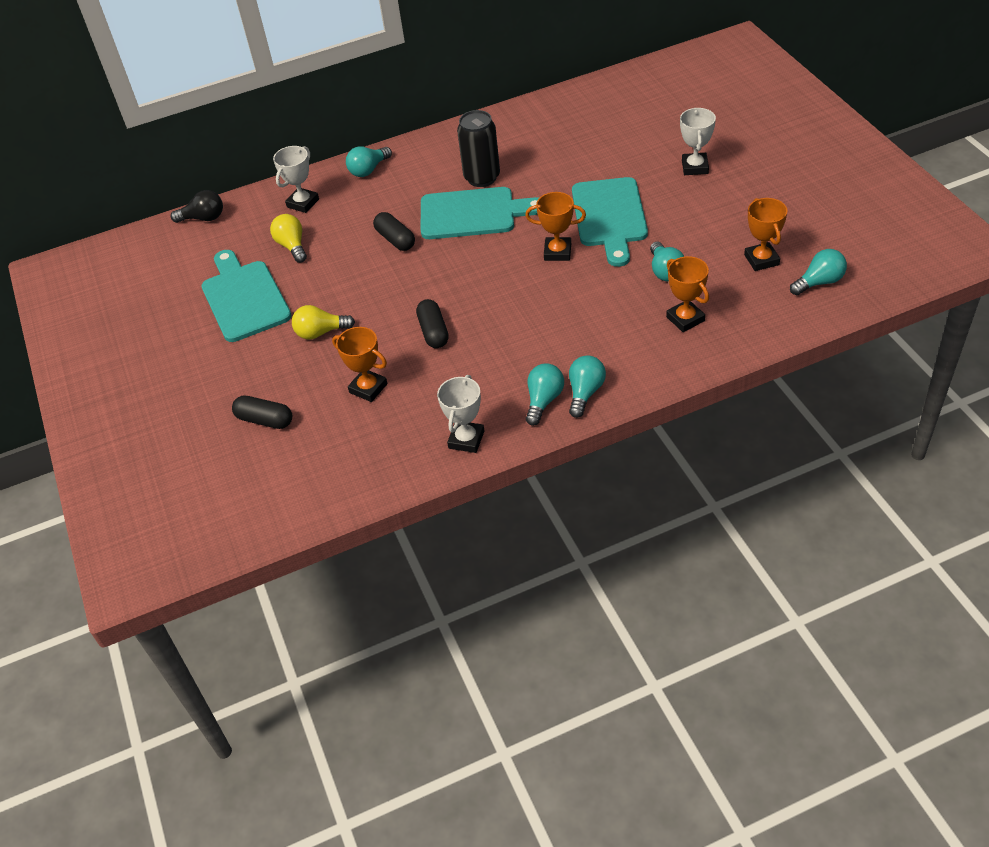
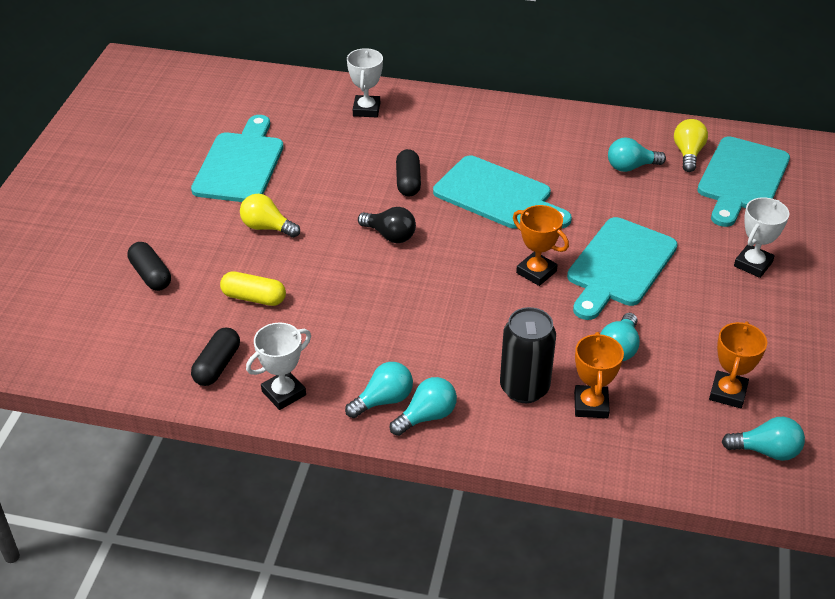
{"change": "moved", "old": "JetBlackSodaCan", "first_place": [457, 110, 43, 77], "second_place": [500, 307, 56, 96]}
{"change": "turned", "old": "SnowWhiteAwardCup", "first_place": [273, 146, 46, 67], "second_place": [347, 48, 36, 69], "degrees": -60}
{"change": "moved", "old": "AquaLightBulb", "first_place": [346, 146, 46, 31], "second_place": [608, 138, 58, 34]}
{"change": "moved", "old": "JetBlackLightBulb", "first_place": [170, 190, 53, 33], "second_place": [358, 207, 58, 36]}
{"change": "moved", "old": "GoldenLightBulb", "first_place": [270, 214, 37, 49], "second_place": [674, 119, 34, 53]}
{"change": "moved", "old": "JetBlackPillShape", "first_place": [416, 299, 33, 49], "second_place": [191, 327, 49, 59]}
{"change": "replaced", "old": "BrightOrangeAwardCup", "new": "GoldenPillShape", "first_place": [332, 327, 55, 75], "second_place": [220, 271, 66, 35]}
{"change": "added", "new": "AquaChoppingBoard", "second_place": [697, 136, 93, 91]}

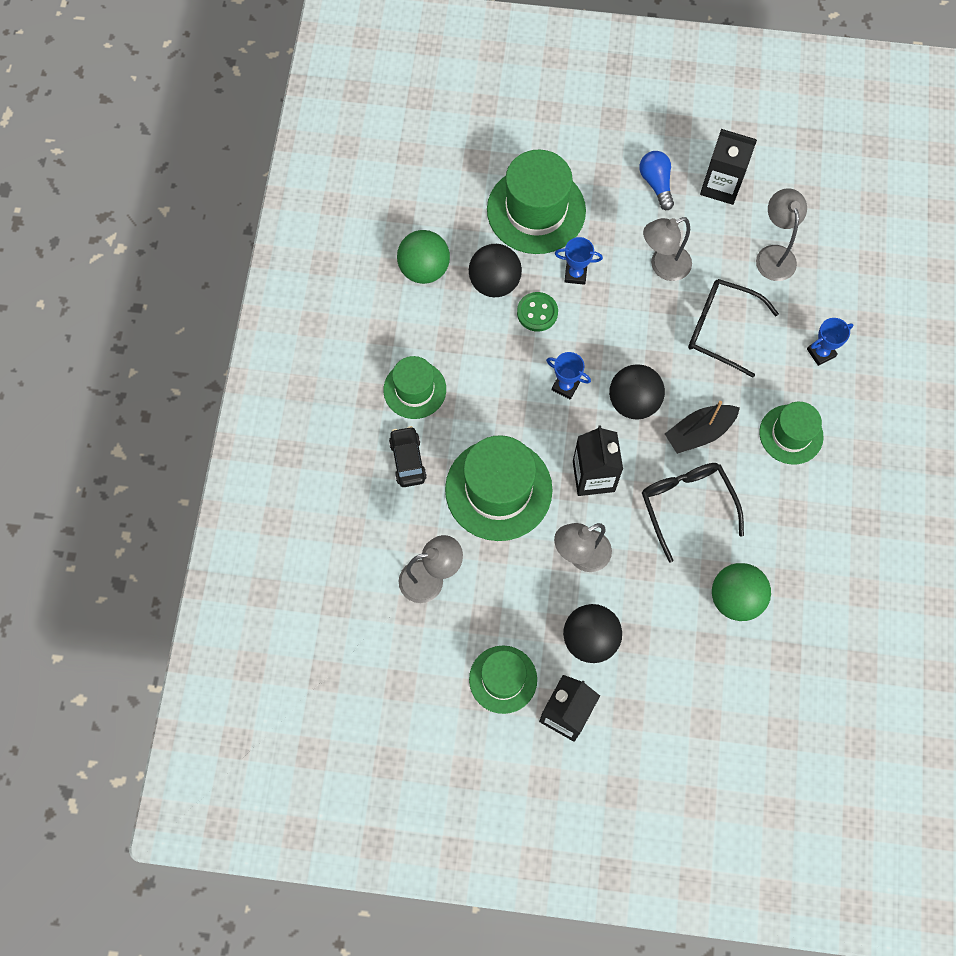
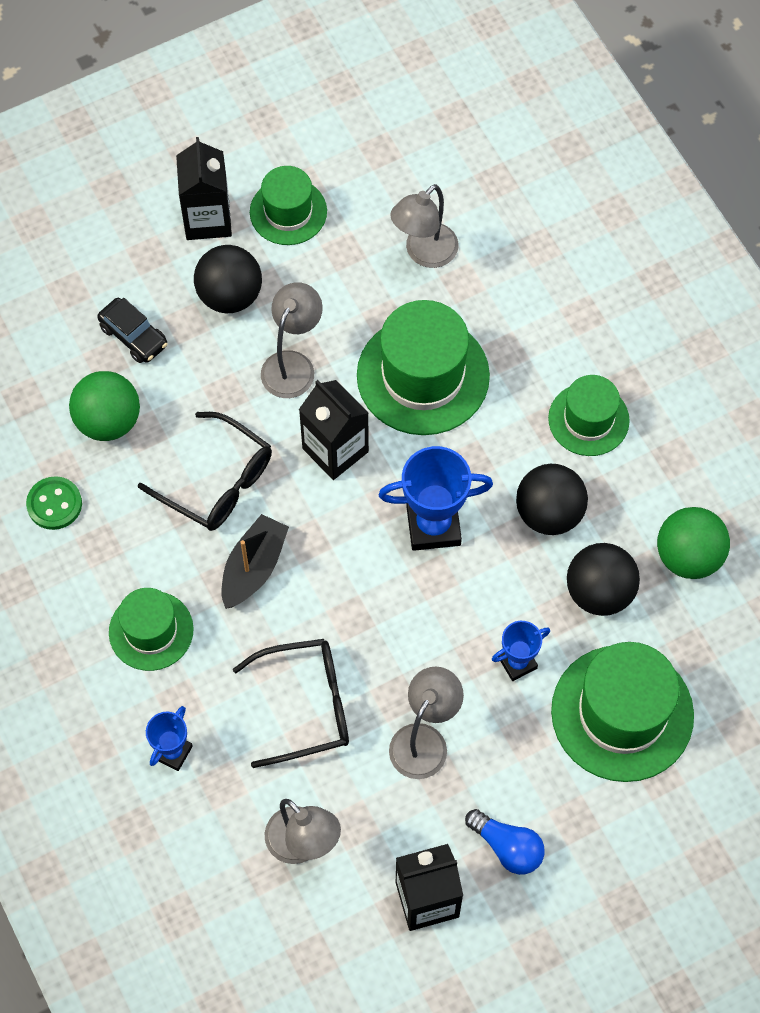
{"change": "moved", "old": "LeafGreenShirtButton", "first_place": [517, 292, 41, 40], "second_place": [26, 476, 56, 54]}
{"change": "resized", "old": "BlueAwardCup", "first_place": [546, 352, 45, 47], "second_place": [379, 446, 114, 105], "factor": 1.74}
{"change": "moved", "old": "JetBlackSphere", "first_place": [609, 364, 56, 56], "second_place": [516, 464, 72, 71]}
{"change": "moved", "old": "JetBlackCar", "first_place": [389, 426, 38, 61], "second_place": [97, 298, 71, 65]}

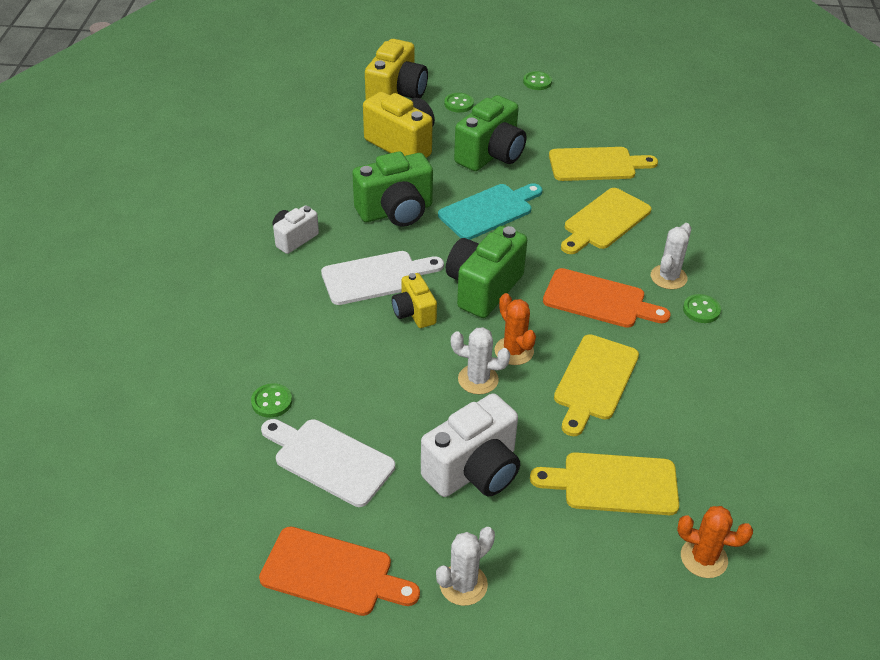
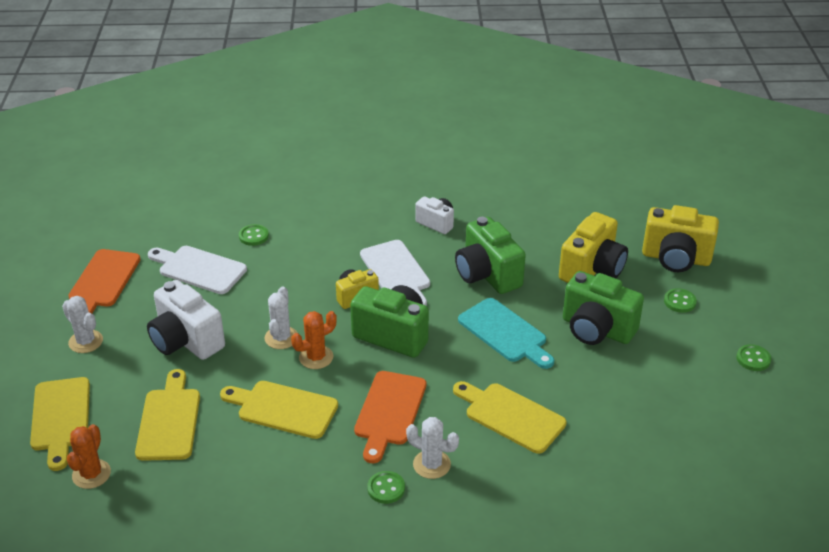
{"change": "moved", "old": "GoldenChoppingBoard", "first_place": [549, 147, 109, 34], "second_place": [30, 377, 60, 94]}
{"change": "turned", "old": "SnowWhiteChoppingBoard", "first_place": [261, 419, 134, 88], "second_place": [148, 246, 99, 48], "degrees": -90}

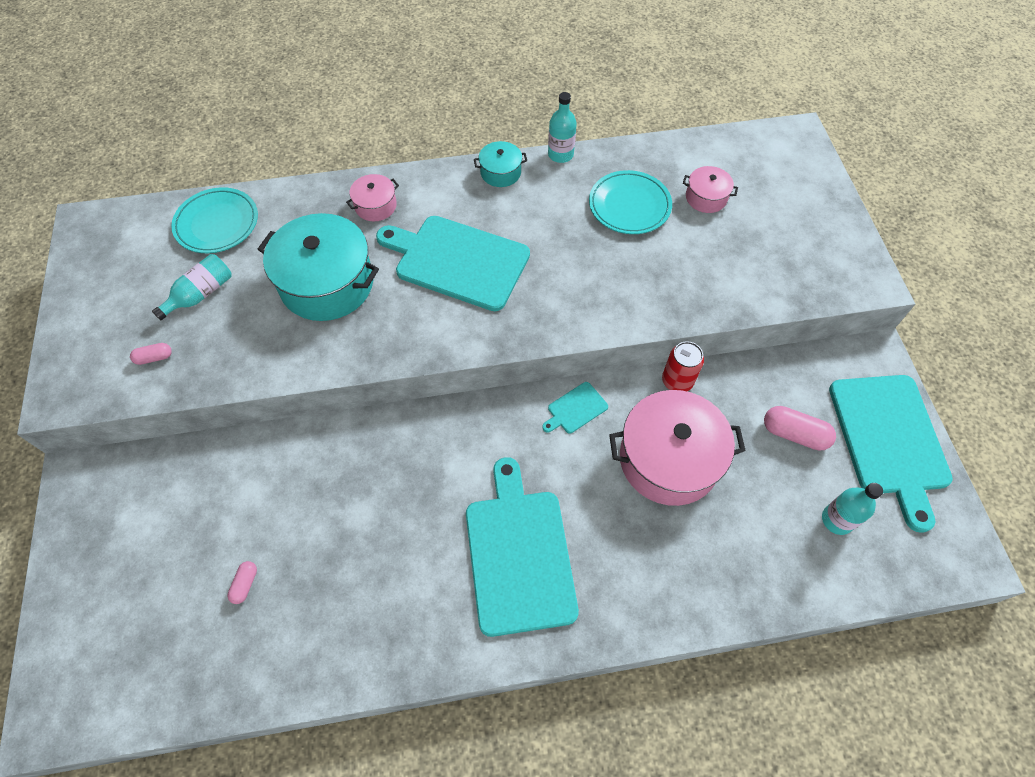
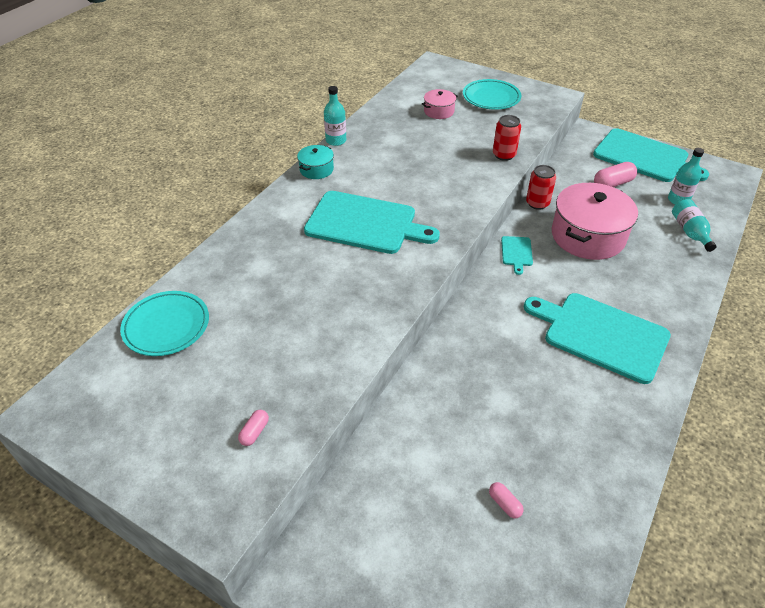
{"change": "moved", "old": "AquaDinnerPlate", "first_place": [589, 170, 83, 64], "second_place": [463, 79, 59, 31]}
{"change": "removed", "old": "PinkPot", "first_place": [346, 174, 53, 47]}
{"change": "removed", "old": "AquaPot", "first_place": [258, 213, 121, 108]}
{"change": "turned", "old": "AquaChoppingBoard", "first_place": [376, 216, 154, 95], "second_place": [304, 191, 136, 63], "degrees": -135}
{"change": "moved", "old": "AquaDrinkBottle", "first_place": [152, 254, 80, 66], "second_place": [672, 199, 44, 53]}
{"change": "added", "new": "ScarletSodaCan", "second_place": [493, 115, 28, 46]}

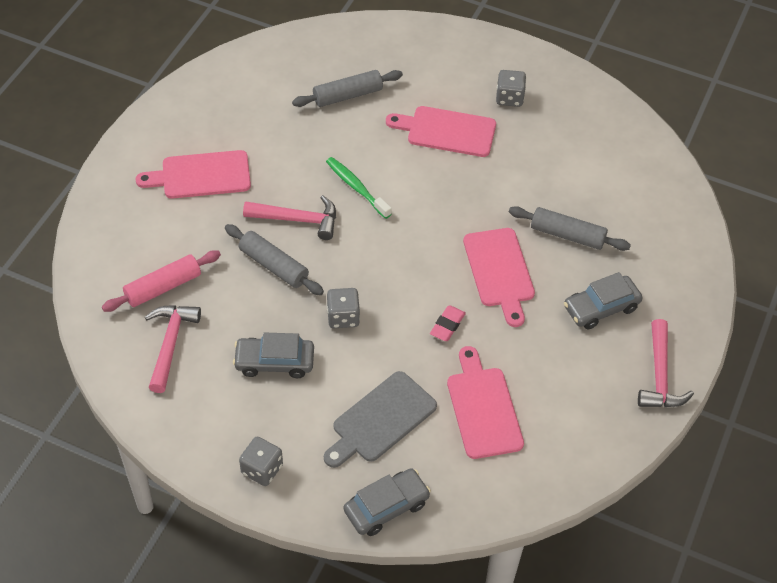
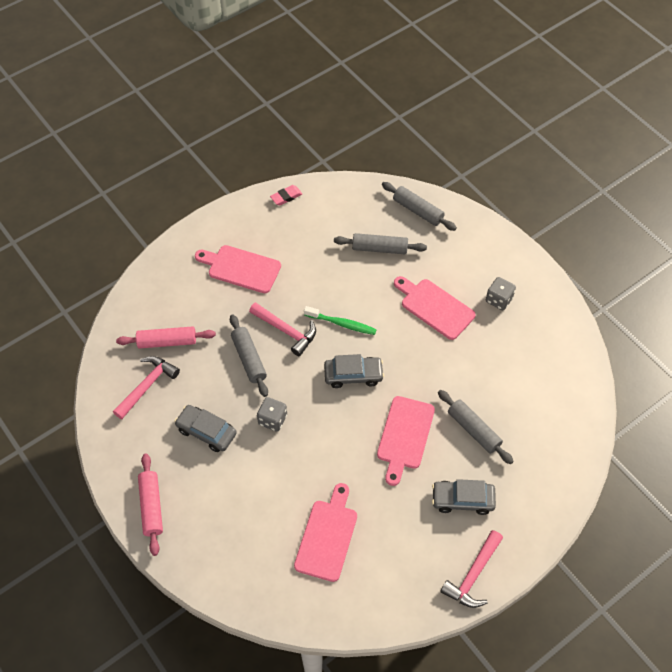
{"change": "turned", "old": "LeafGreenToothBrush", "first_place": [326, 157, 66, 62], "second_place": [304, 306, 73, 29], "degrees": 120}
{"change": "moved", "old": "PinkEraser", "first_place": [430, 306, 36, 35], "second_place": [270, 185, 32, 20]}
{"change": "removed", "old": "GreyChoppingBoard", "first_place": [324, 371, 113, 97]}
{"change": "replaced", "old": "GreyDie", "new": "PinkPastryRoller", "first_place": [239, 437, 44, 49], "second_place": [138, 454, 25, 102]}
{"change": "moved", "old": "GreyCar", "first_place": [344, 468, 87, 68], "second_place": [324, 354, 60, 34]}
{"change": "added", "new": "GreyPastryRoller", "second_place": [382, 182, 75, 49]}

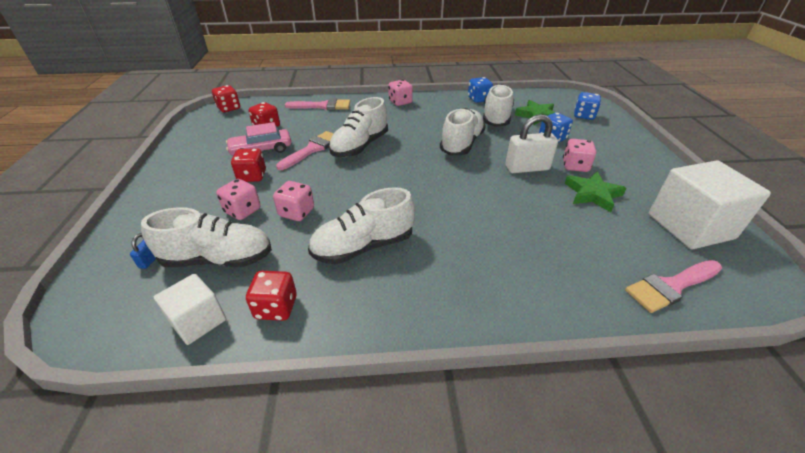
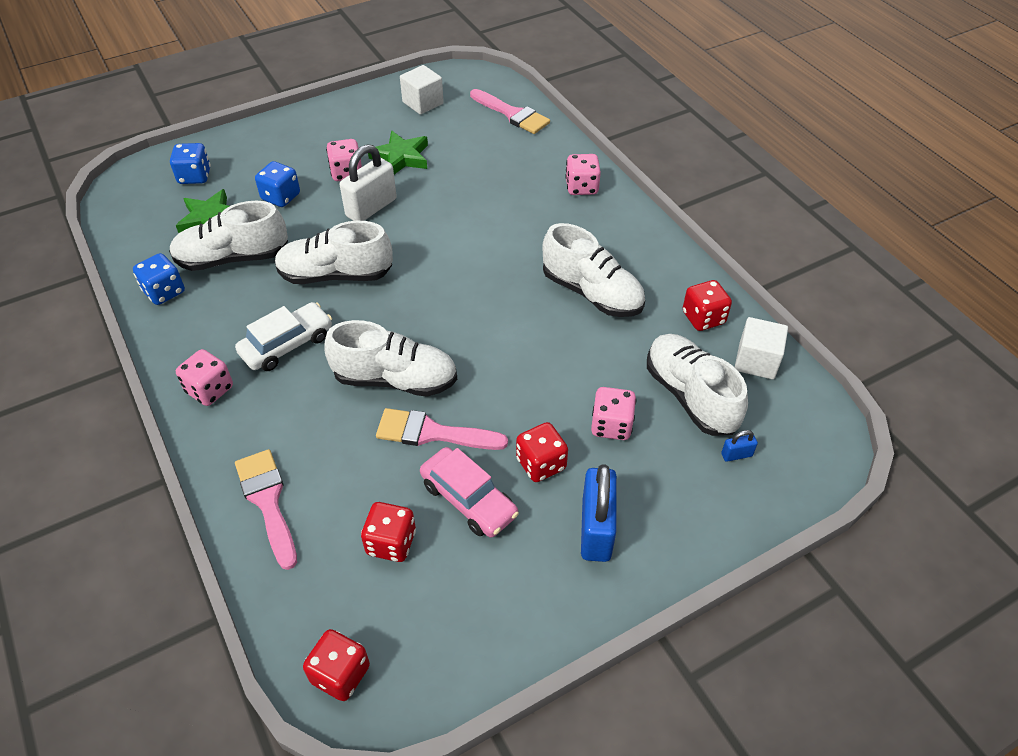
{"change": "turned", "old": "SnowWhitePadlock", "first_place": [505, 114, 53, 59], "second_place": [340, 144, 57, 77], "degrees": 75}
{"change": "resized", "old": "SnowWhiteBlock", "first_place": [649, 160, 122, 89], "second_place": [400, 65, 44, 50], "factor": 0.57}
{"change": "moved", "old": "PinkDie", "first_place": [273, 181, 41, 40], "second_place": [565, 154, 36, 41]}
{"change": "added", "new": "SnowWhiteCar", "second_place": [235, 302, 97, 69]}
{"change": "added", "new": "BluePadlock", "second_place": [581, 464, 36, 98]}

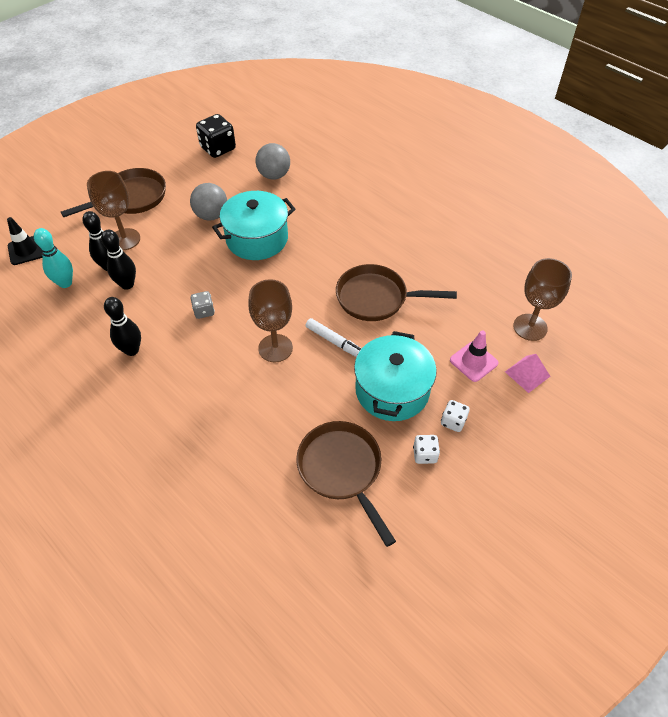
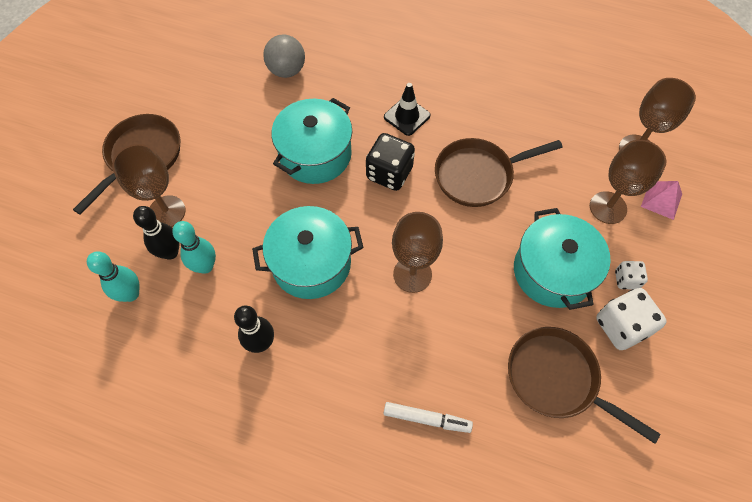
{"change": "moved", "old": "JetBlackDie", "first_place": [196, 114, 40, 44], "second_place": [366, 133, 49, 58]}
{"change": "removed", "old": "GreySphere", "first_place": [190, 183, 37, 38]}
{"change": "moved", "old": "JetBlackSafetyCone", "first_place": [7, 217, 35, 48], "second_place": [384, 83, 47, 53]}
{"change": "recoloured", "old": "JetBlackTenpin", "new": "AquaTenpin", "first_place": [101, 230, 35, 60], "second_place": [172, 221, 44, 53]}
{"change": "replaced", "old": "GreyDie", "new": "AquaPot", "first_place": [191, 291, 24, 28], "second_place": [252, 206, 112, 93]}
{"change": "moved", "old": "SnowWhiteFeltPen", "first_place": [305, 318, 57, 39], "second_place": [383, 402, 90, 31]}
{"change": "replaced", "old": "PinkSafetyCone", "new": "RussetWineGlass", "first_place": [450, 330, 49, 52], "second_place": [590, 140, 76, 84]}
{"change": "resized", "old": "SnowWhiteDie", "first_place": [413, 435, 27, 29], "second_place": [596, 288, 71, 62], "factor": 1.81}

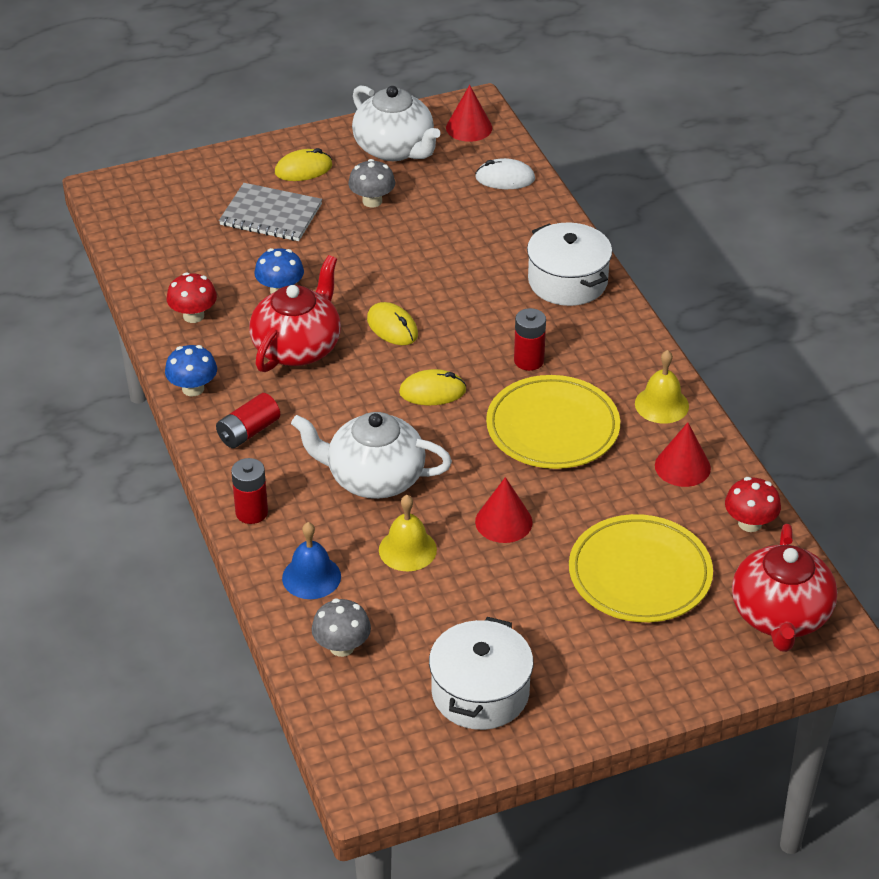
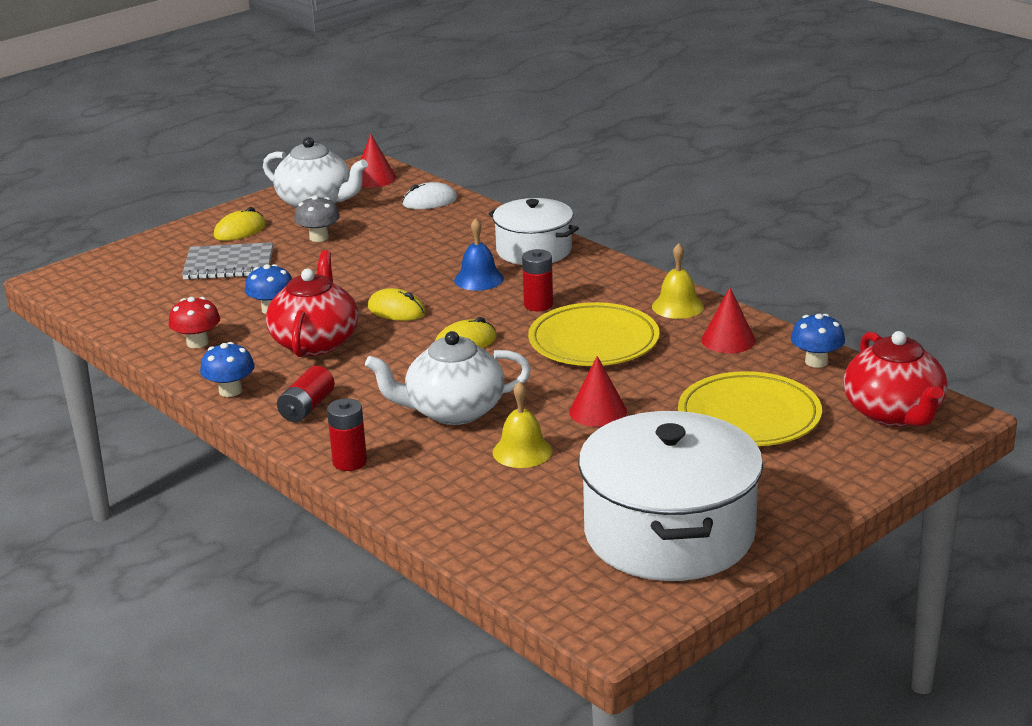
{"change": "recoloured", "old": "ScarletFungus", "new": "BlueFungus", "first_place": [725, 477, 56, 55], "second_place": [791, 314, 54, 54]}
{"change": "moved", "old": "BlueBell", "first_place": [282, 522, 59, 77], "second_place": [454, 218, 50, 73]}
{"change": "removed", "old": "GreyFungus", "first_place": [312, 598, 59, 59]}
{"change": "resized", "old": "SnowWhitePot", "first_place": [429, 617, 104, 113], "second_place": [578, 411, 185, 170], "factor": 1.66}

